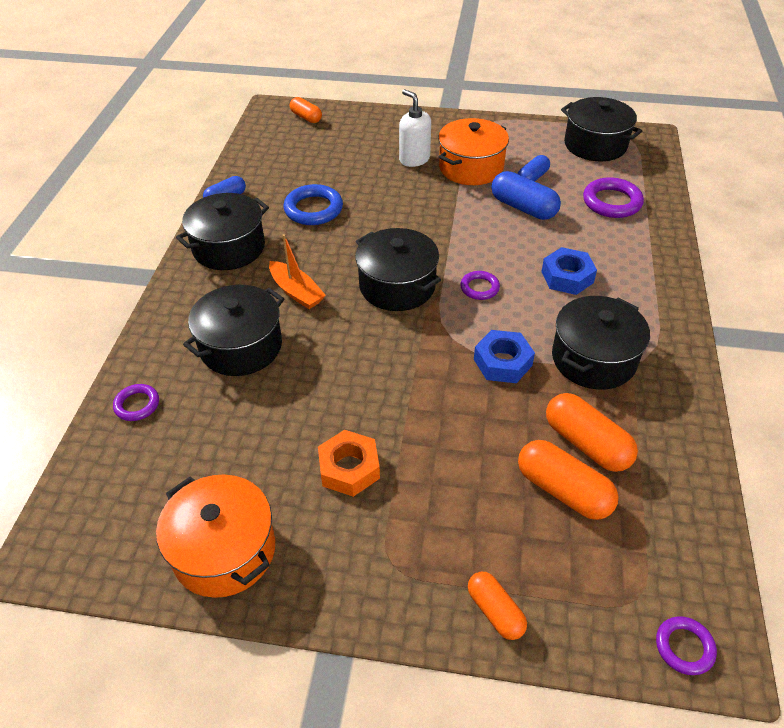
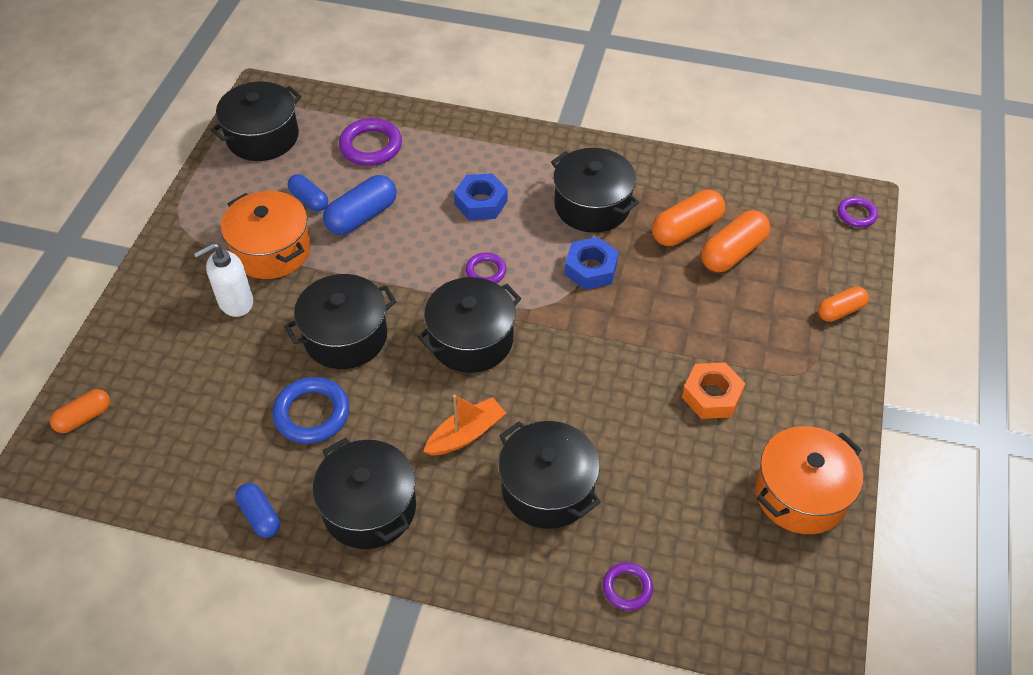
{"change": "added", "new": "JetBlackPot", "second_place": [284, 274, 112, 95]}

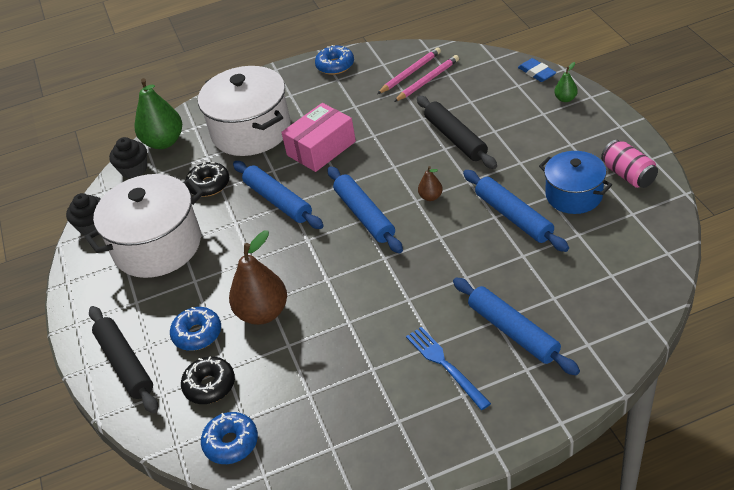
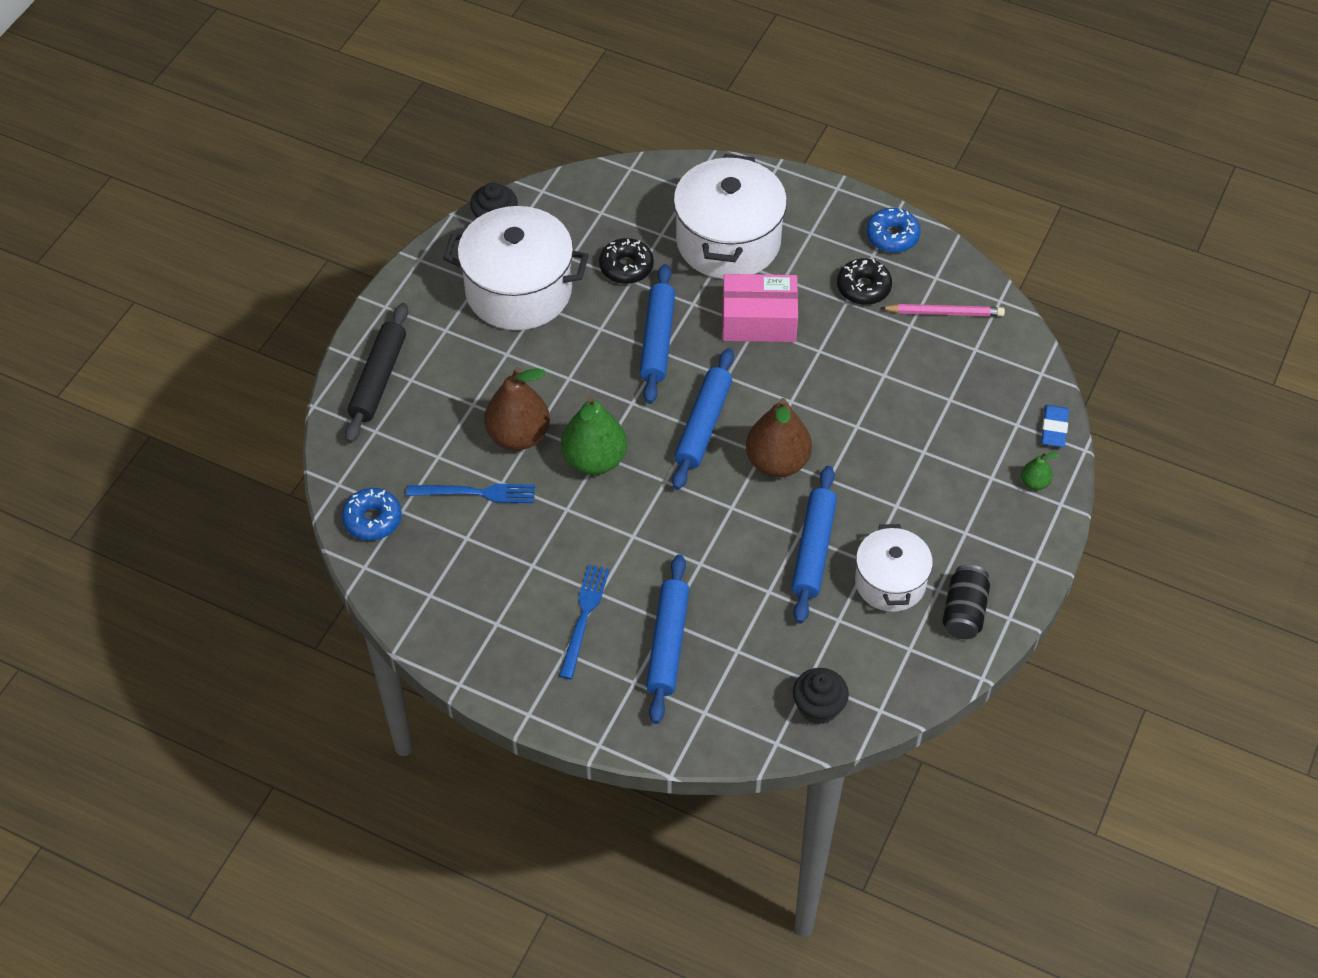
{"change": "removed", "old": "PinkPencil", "first_place": [394, 55, 65, 47]}
{"change": "moved", "old": "LeafGreenPear", "first_place": [135, 78, 47, 71], "second_place": [561, 396, 66, 79]}
{"change": "removed", "old": "JetBlackPastryRoller", "first_place": [417, 96, 80, 73]}
{"change": "moved", "old": "JetBlackFairyCake", "first_place": [109, 137, 38, 41], "second_place": [793, 668, 56, 56]}
{"change": "recoloured", "old": "PinkSodaCan", "new": "JetBlackSodaCan", "first_place": [601, 140, 57, 48], "second_place": [943, 564, 47, 75]}
{"change": "recoloured", "old": "BluePot", "new": "SnowWhitePot", "first_place": [539, 151, 73, 63], "second_place": [855, 524, 78, 88]}
{"change": "resized", "old": "RussetPear", "first_place": [418, 166, 25, 35], "second_place": [746, 398, 66, 79], "factor": 2.13}
{"change": "removed", "old": "BlueDonut", "first_place": [170, 307, 51, 44]}
{"change": "moved", "old": "JetBlackDonut", "first_place": [181, 356, 54, 48], "second_place": [837, 259, 55, 46]}
{"change": "added", "new": "BlueDinnerFork", "second_place": [407, 484, 128, 19]}

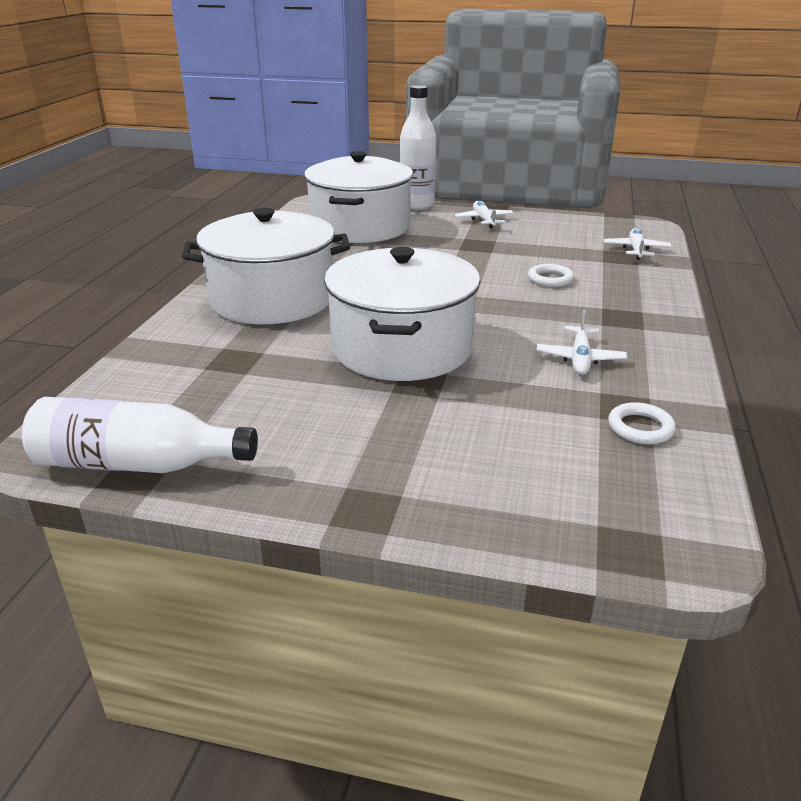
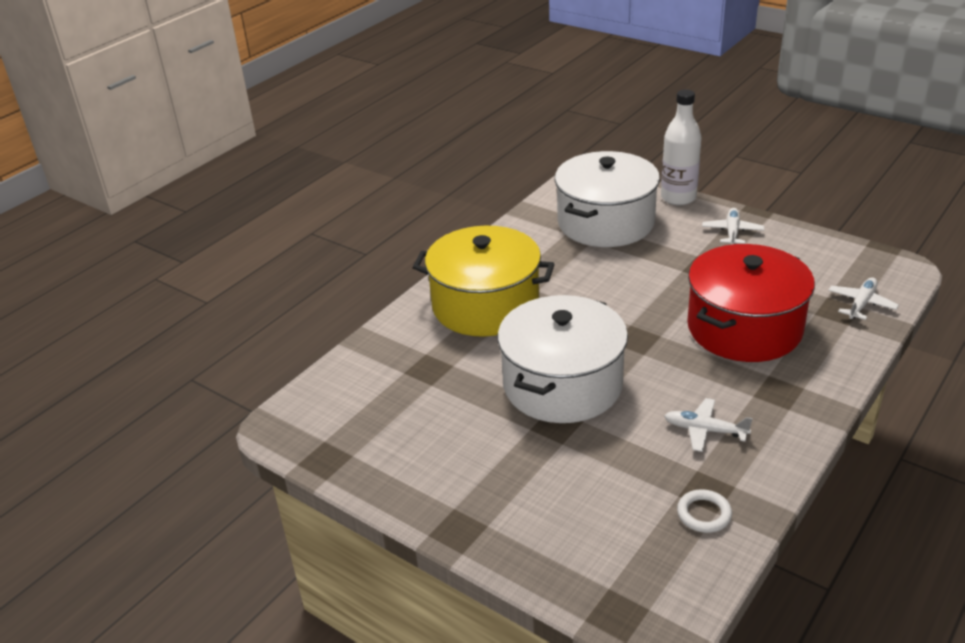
{"change": "recoloured", "old": "SnowWhitePot", "new": "GoldenPot", "first_place": [182, 208, 168, 116], "second_place": [413, 226, 141, 111]}
{"change": "replaced", "old": "SnowWhiteHoop", "new": "ScarletPot", "first_place": [528, 264, 46, 23], "second_place": [687, 244, 128, 118]}
{"change": "turned", "old": "SnowWhiteToyPlane", "first_place": [537, 310, 90, 65], "second_place": [664, 398, 89, 54], "degrees": 75}
{"change": "removed", "old": "SnowWhiteDrinkBottle", "first_place": [22, 397, 236, 76]}

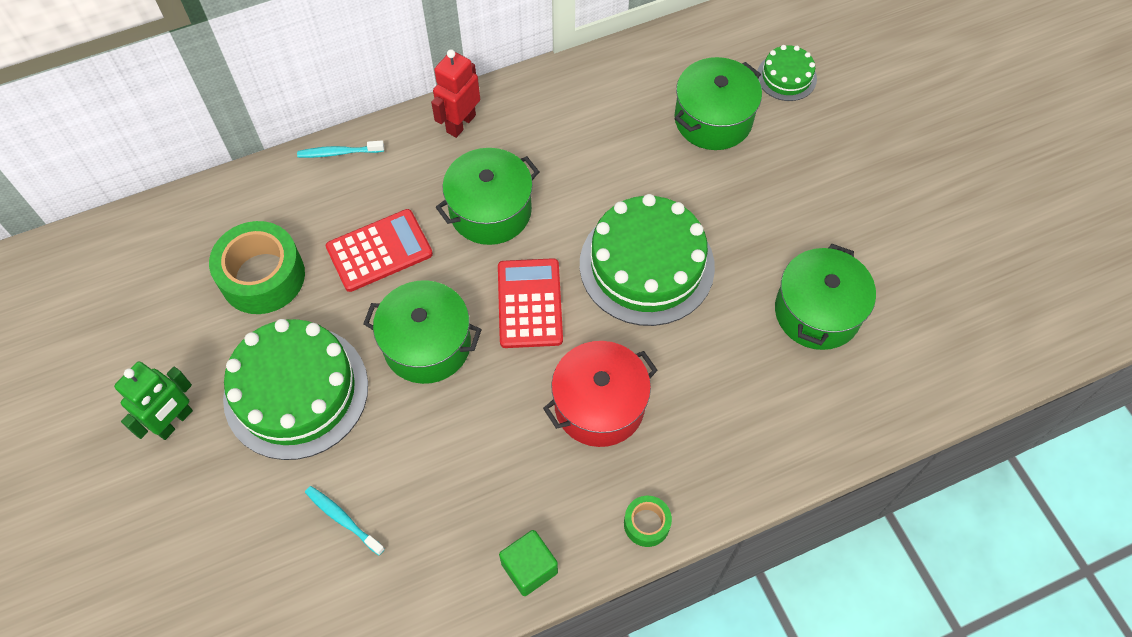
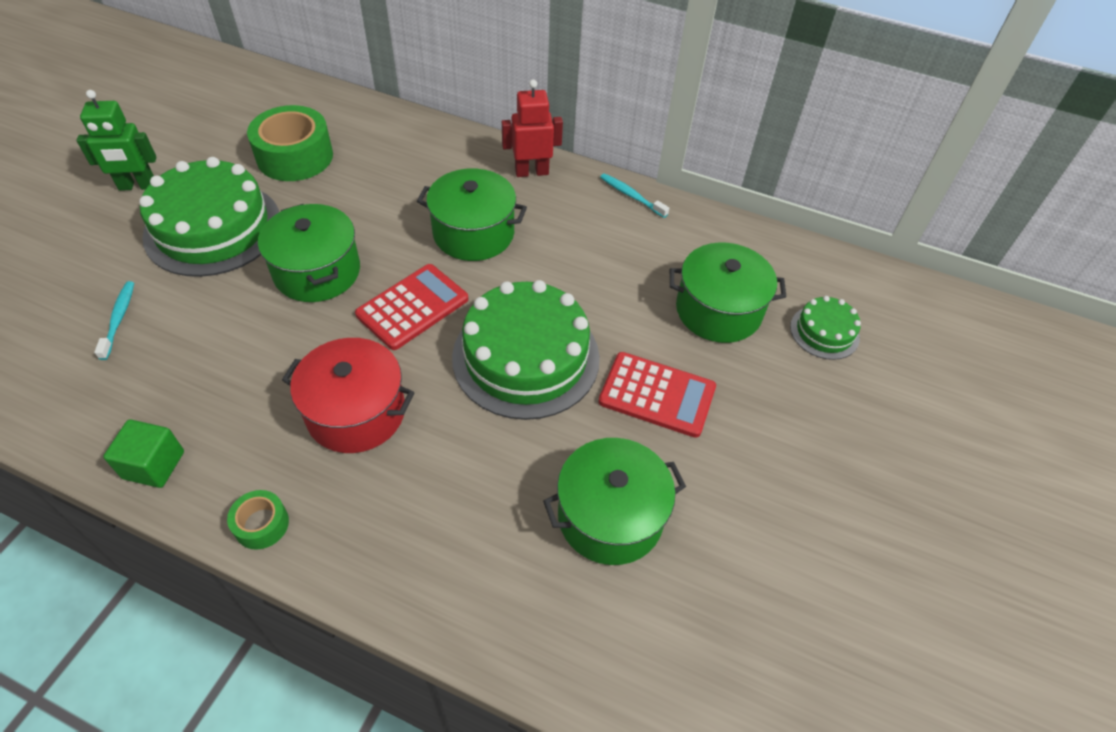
{"change": "moved", "old": "AquaToothBrush", "first_place": [297, 141, 87, 17], "second_place": [600, 173, 69, 45]}
{"change": "moved", "old": "ScarletPocketCalculator", "first_place": [326, 209, 107, 83], "second_place": [598, 352, 118, 86]}

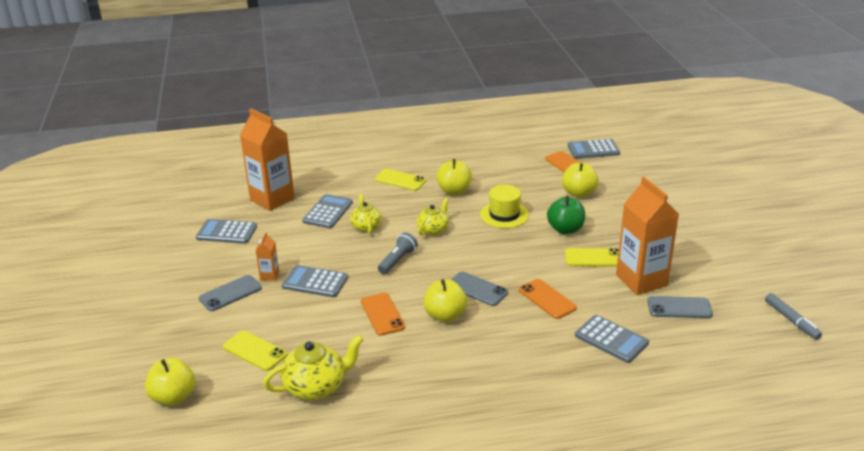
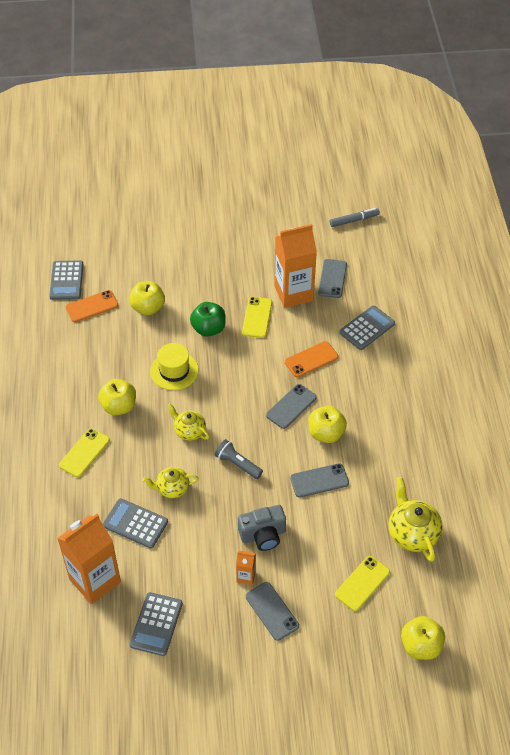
{"change": "replaced", "old": "GreyPocketCalculator", "new": "GreyCamera", "first_place": [282, 265, 66, 32], "second_place": [238, 505, 48, 46]}
{"change": "recoloured", "old": "BrightOrangeSmartphone", "new": "GreySmartphone", "first_place": [361, 293, 44, 43], "second_place": [290, 463, 59, 35]}

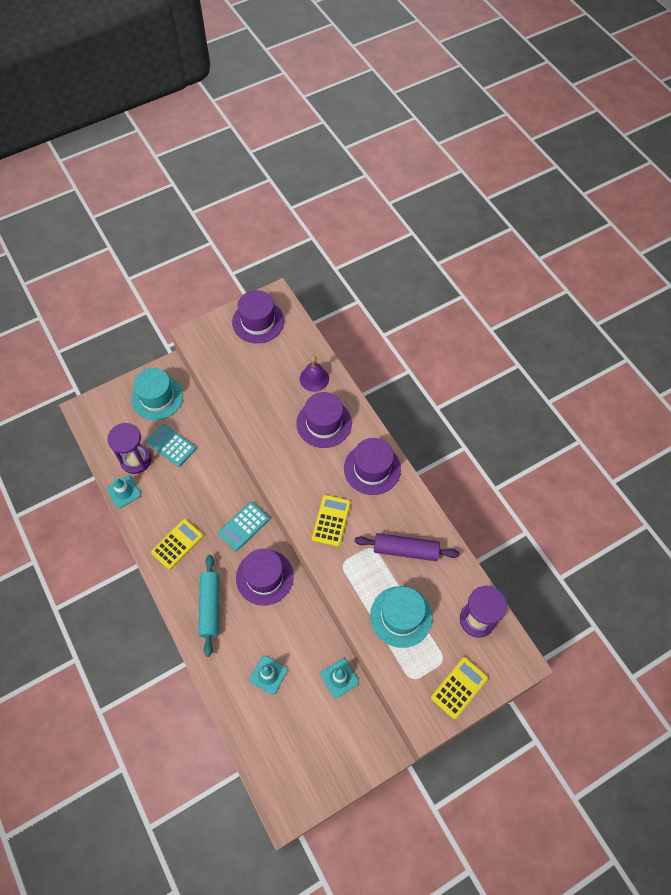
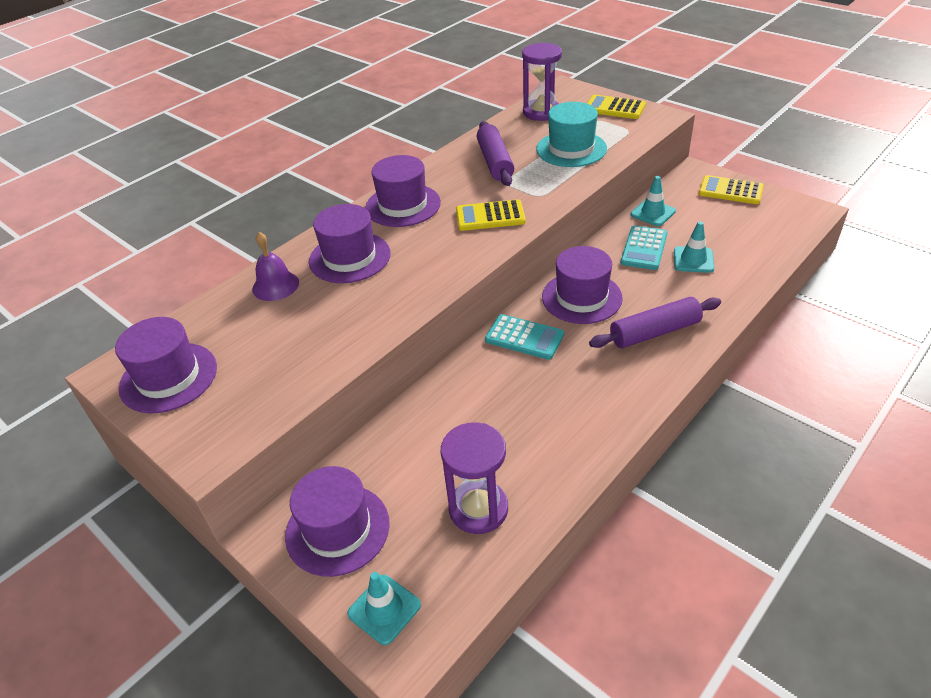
{"change": "recoloured", "old": "AquaTopHat", "new": "VioletTopHat", "first_place": [131, 368, 52, 52], "second_place": [285, 466, 105, 111]}
{"change": "moved", "old": "AquaPocketCalculator", "first_place": [146, 424, 50, 43], "second_place": [621, 225, 46, 45]}
{"change": "moved", "old": "AquaSafetyCone", "first_place": [107, 476, 34, 32], "second_place": [347, 572, 74, 73]}
{"change": "moved", "old": "GoldenPocketCalculator", "first_place": [151, 519, 52, 51], "second_place": [699, 175, 65, 29]}
{"change": "recoloured", "old": "AquaPastryRoller", "new": "VioletPastryRoller", "first_place": [198, 555, 21, 102], "second_place": [589, 297, 132, 51]}

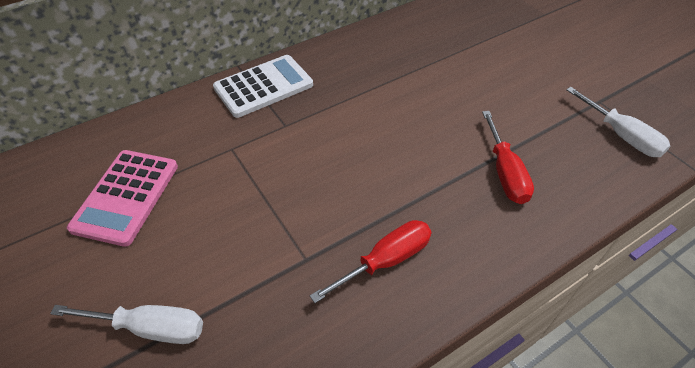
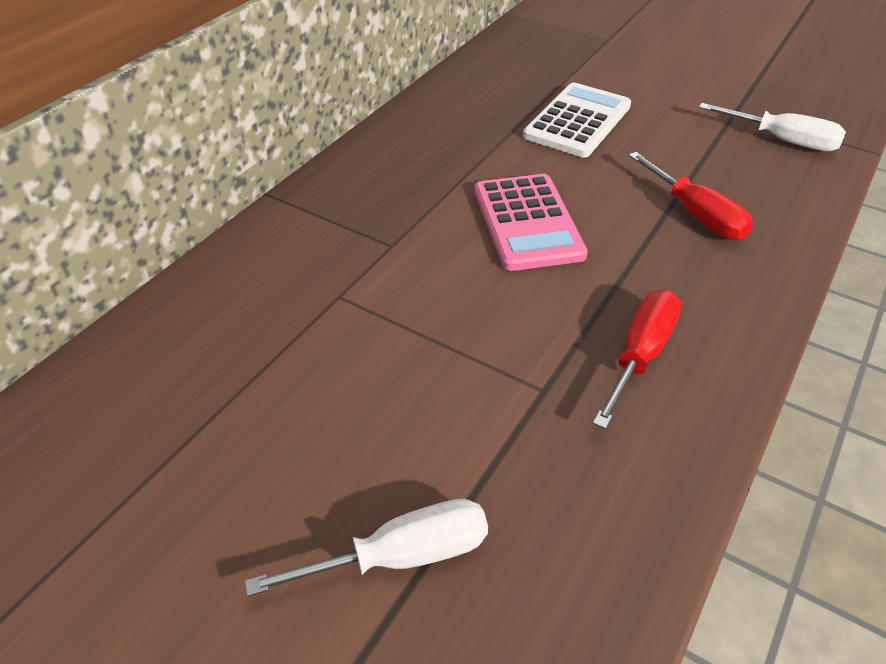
{"change": "moved", "old": "SnowWhitePocketCalculator", "first_place": [213, 55, 100, 63], "second_place": [523, 83, 108, 75]}
{"change": "moved", "old": "PinkPocketCalculator", "first_place": [67, 150, 111, 97], "second_place": [474, 174, 114, 97]}

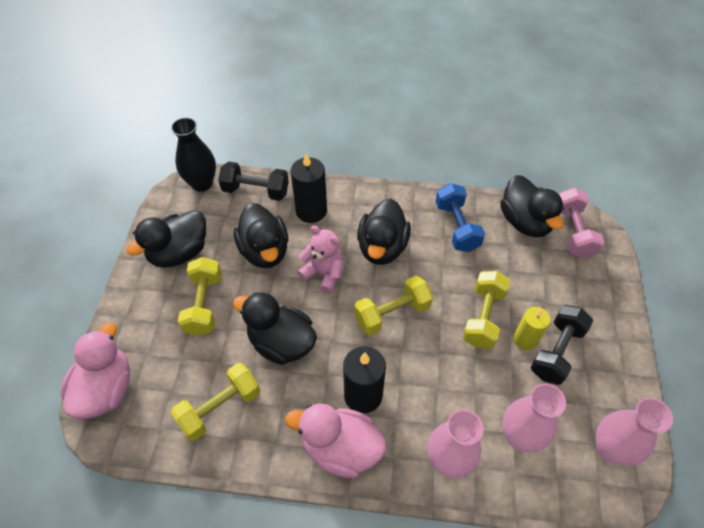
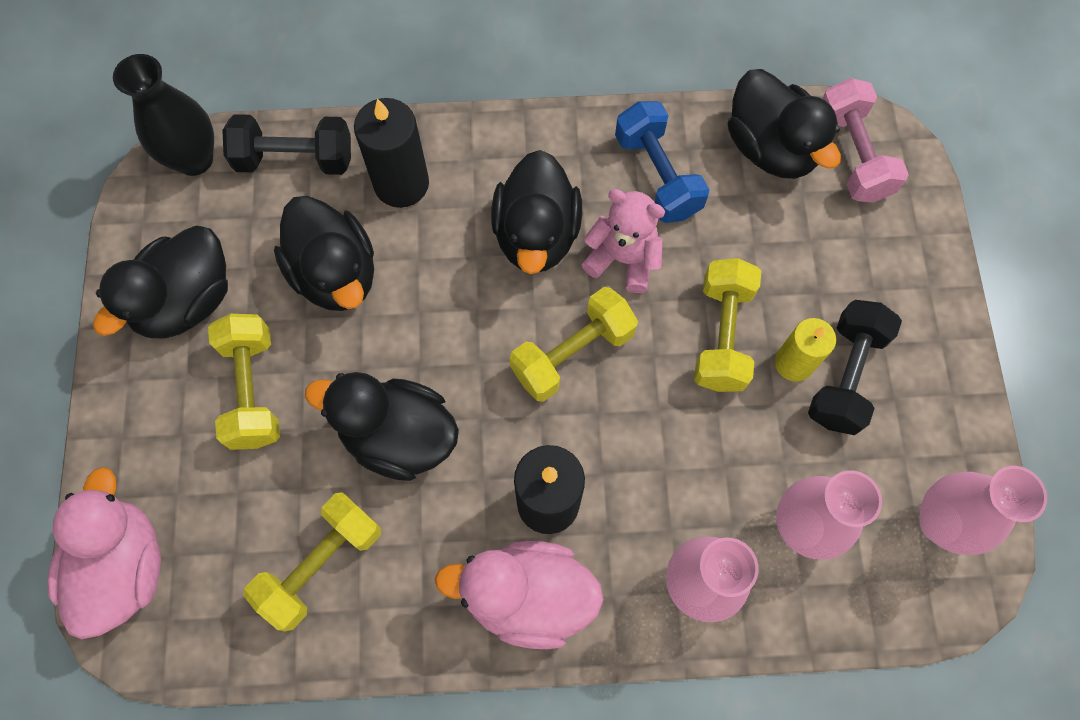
{"change": "moved", "old": "PinkTeddyBear", "first_place": [298, 225, 45, 68], "second_place": [581, 189, 84, 104]}

